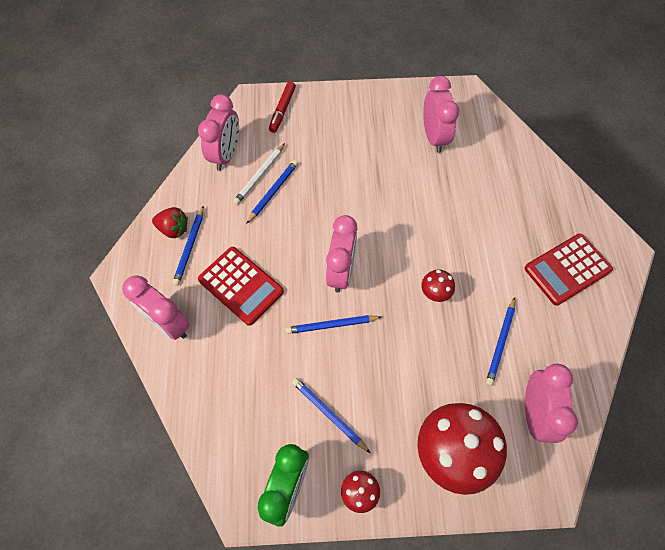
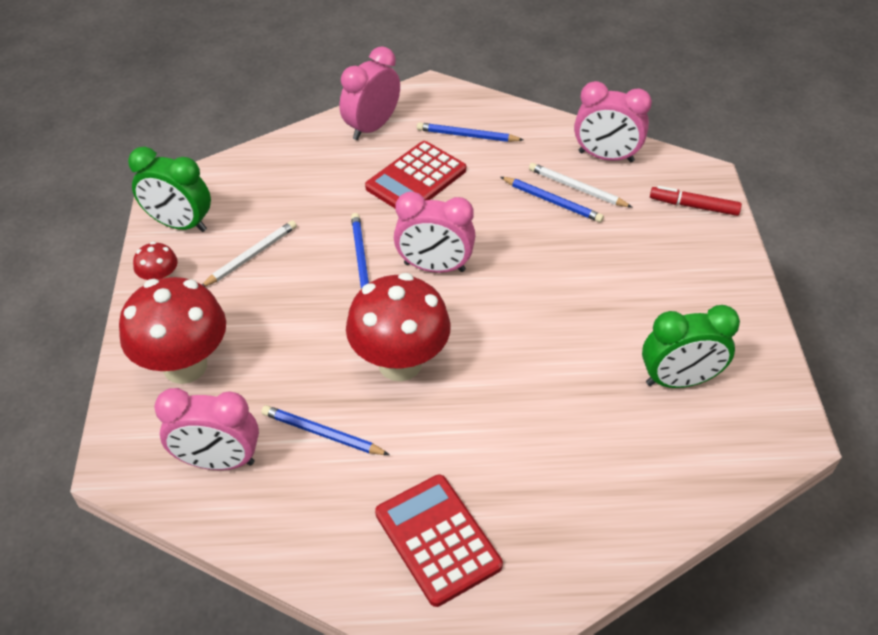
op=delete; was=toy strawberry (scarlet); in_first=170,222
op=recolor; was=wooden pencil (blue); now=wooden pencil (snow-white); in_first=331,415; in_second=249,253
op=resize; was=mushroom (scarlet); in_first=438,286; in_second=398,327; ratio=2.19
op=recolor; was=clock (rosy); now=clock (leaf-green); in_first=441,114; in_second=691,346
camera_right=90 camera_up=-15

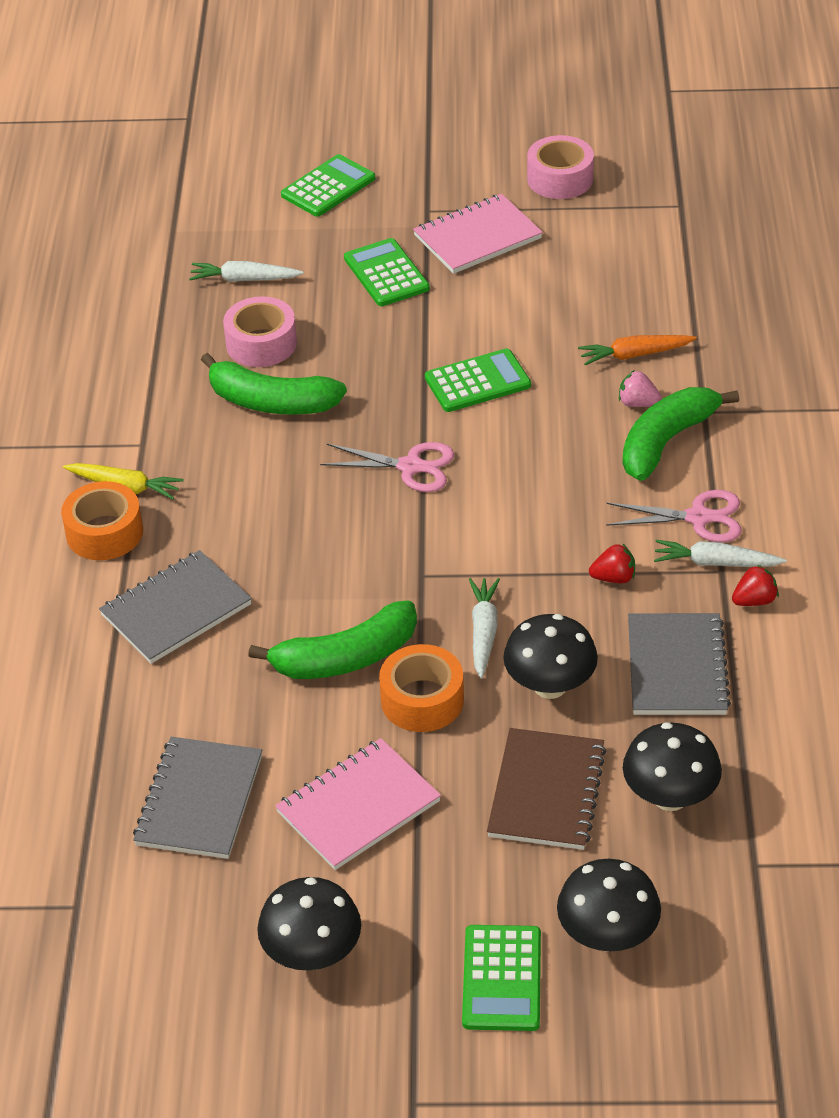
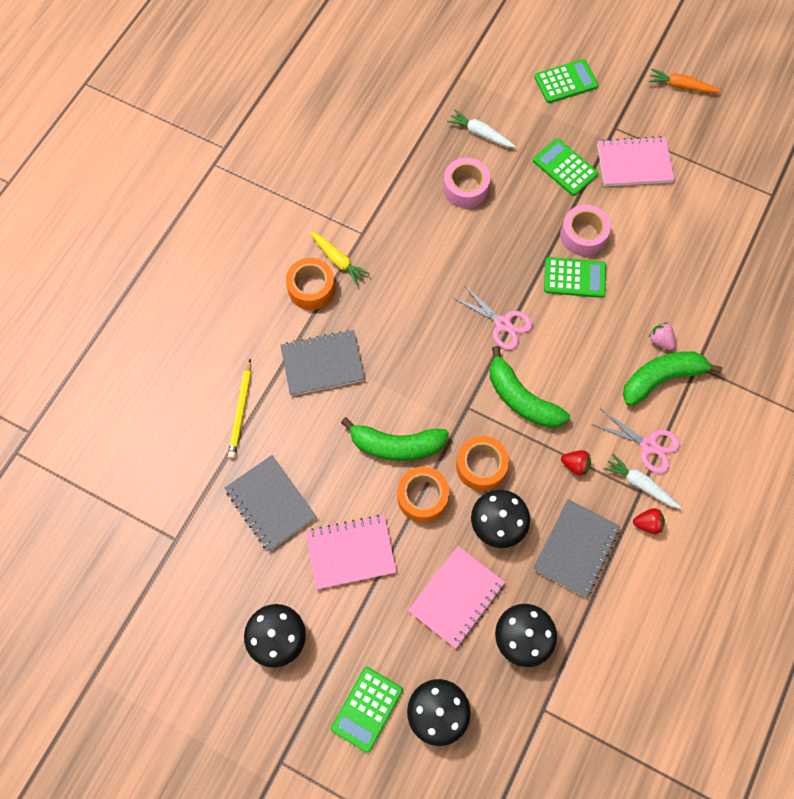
op=rotate; was=exercise book (grey); in_first=197,798; in_second=271,503; clockwise=-75
op=move; was=banana fruit (leaf-green); in_first=274,384; in_second=530,387
op=rotate; was=calculator (leaf-green); in_first=387,272; in_second=565,167; clockwise=-45
op=replace; was=carrot (snow-white); now=tape (orange-coloured); in_first=484,628; in_second=482,463
op=recolor; was=exercise book (dark brown); now=exercise book (rosy); in_first=546,789; in_second=456,597
op=move; was=tape (rosy); in_first=560,167; in_second=585,230
op=move; was=carrot (orange-coloured); in_first=637,350; in_second=684,81
op=insert; now=wooden pencil (bright yellow); in_second=239,409
camera_right=25 camera_up=25

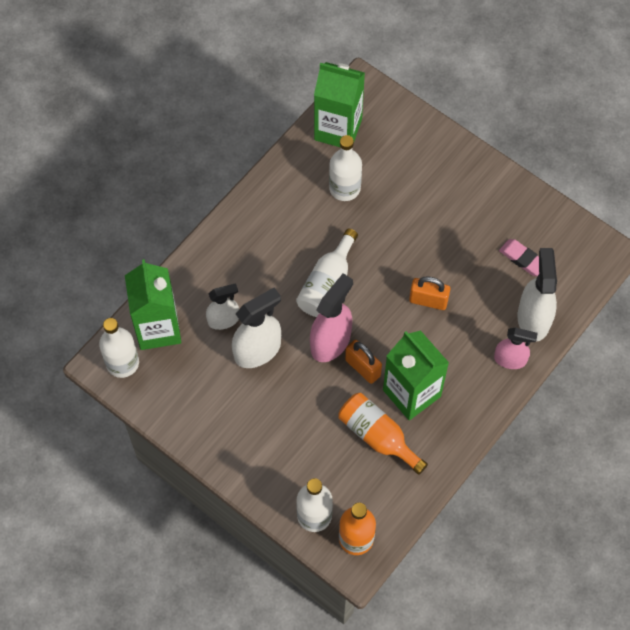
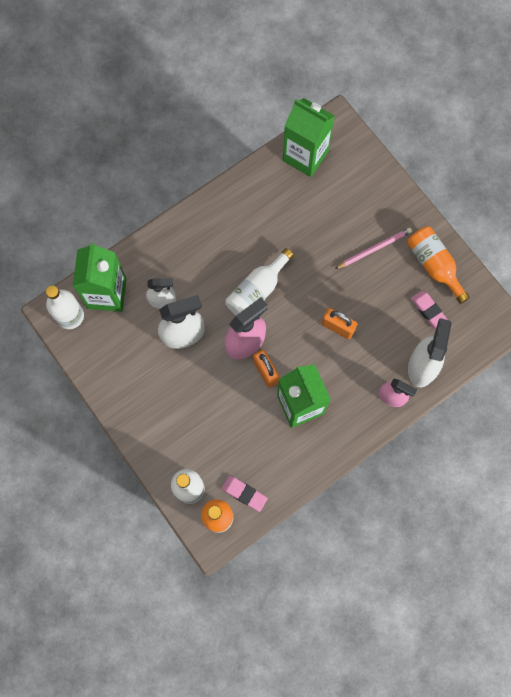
op=delete; was=drink bottle (snow-white); in_first=345,168
op=move; was=drink bottle (orange-coloured); in_first=383,434; in_second=438,265
op=insert; now=gum eraser (rosy); in_second=244,494
op=insert; now=wooden pencil (rosy); in_second=373,248
camera_right=15 camera_up=10

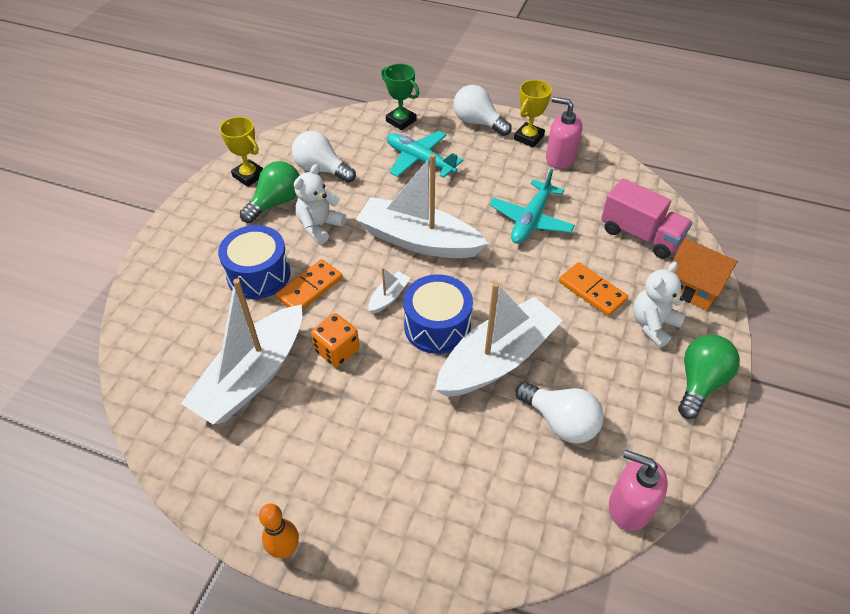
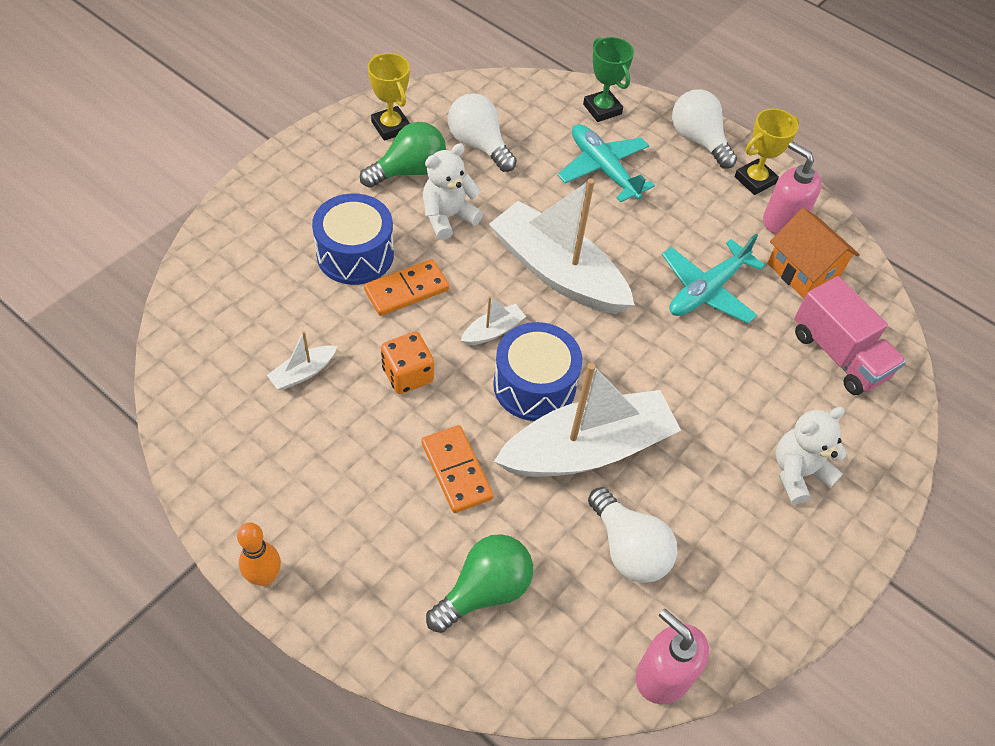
op=resize; was=boat (snow-white); in_first=241,351; in_second=302,360; ratio=0.41
op=move; was=domino piece (orange-coloured); in_first=593,289; in_second=457,469
op=move; was=house (orange-coloured); in_first=705,274; in_second=813,253
op=move; was=lightbulb (leaf-green); in_first=709,377; in_second=479,583
camera_right=15 camera_up=5

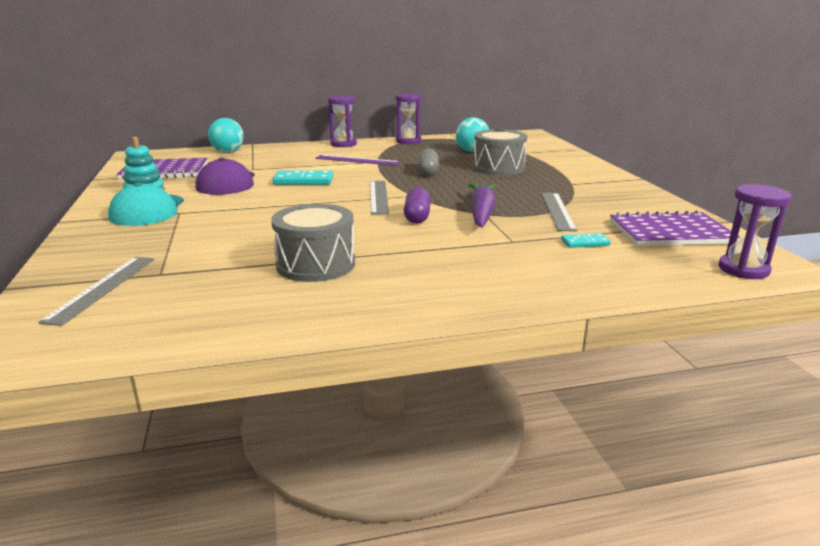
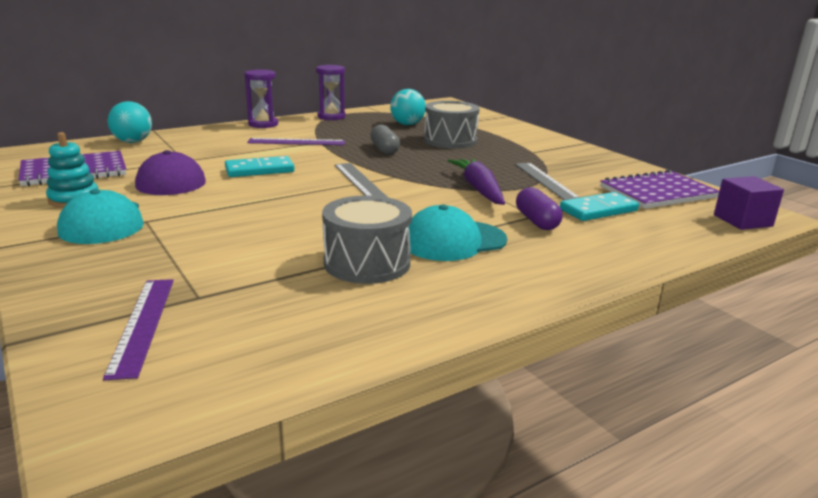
op=recolor; was=ruler (grey); now=ruler (violet); in_first=96,291; in_second=138,329
op=move; was=pill shape (violet); in_first=417,205; in_second=539,208
op=resize; was=domino piece (turquoise); in_first=586,240; in_second=599,206; ratio=1.71
op=replace; was=sandglass (violet); now=solid cube (violet); in_first=754,231; in_second=749,203
op=insert; now=baseball cap (turquoise); in_second=458,232
camera_right=-20 camera_up=0

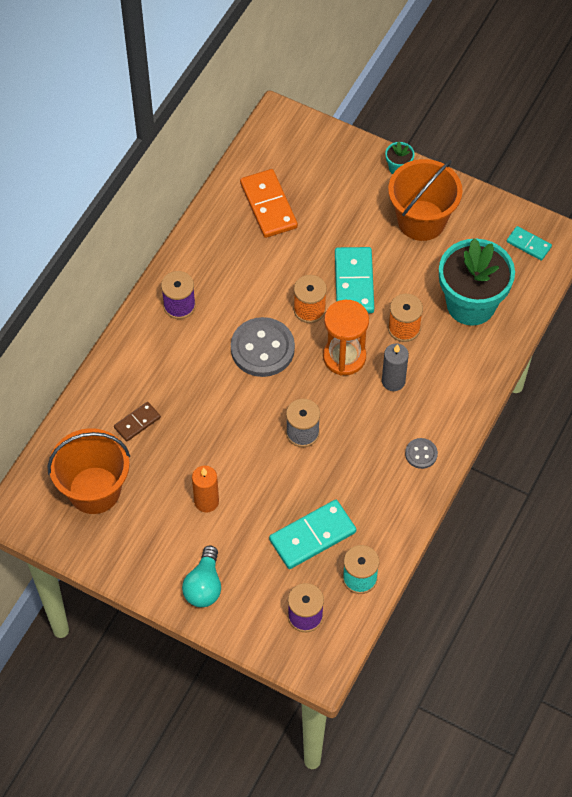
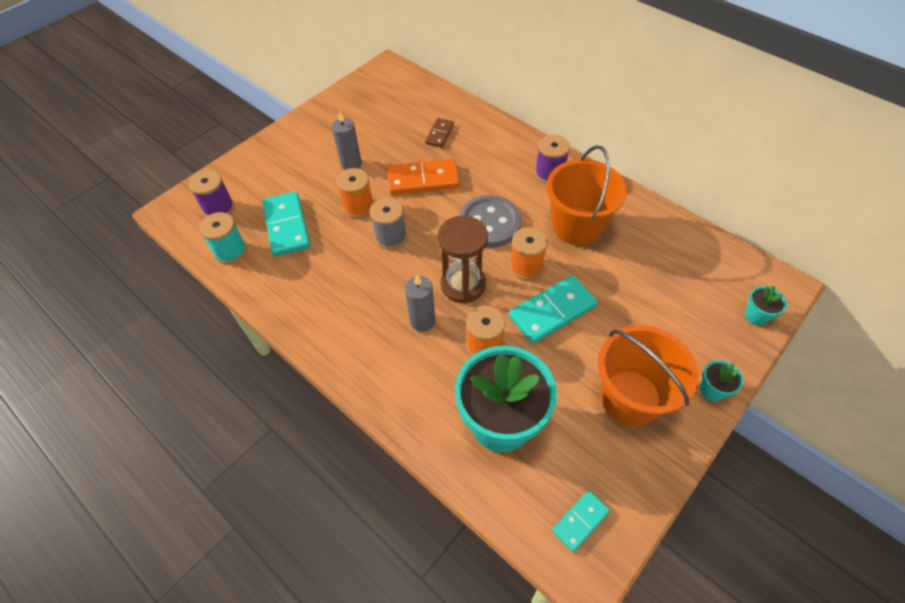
op=move; was=bucket (orange-coloured); in_first=88,471; in_second=587,195
op=rotate; was=domino piece (dark brown); in_first=137,422; in_second=439,133; clockwise=45
op=delete; was=lightbulb (turquoise); in_first=201,576
op=recolor; was=candle (orange-coloured); now=candle (grey); in_first=205,489; in_second=347,140
op=move; was=domino piece (orange-coloured); in_first=269,203; in_second=423,177
op=recolor; was=sandglass (orange-coloured); now=sandglass (dark brown); in_first=346,338; in_second=463,259
op=rotate; was=domino piece (turquoise); in_first=354,280; in_second=553,309; clockwise=-45
op=delete; was=shirt button (grey); in_first=421,453
op=insert; now=bobbin (orange-coloured); in_second=354,193
op=insert; now=flower pot (turquoise); in_second=766,306
camera_right=105 camera_up=-5

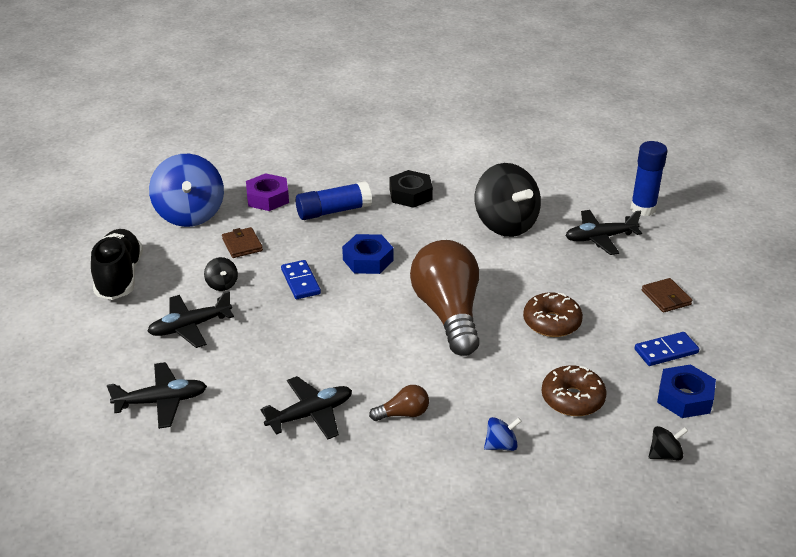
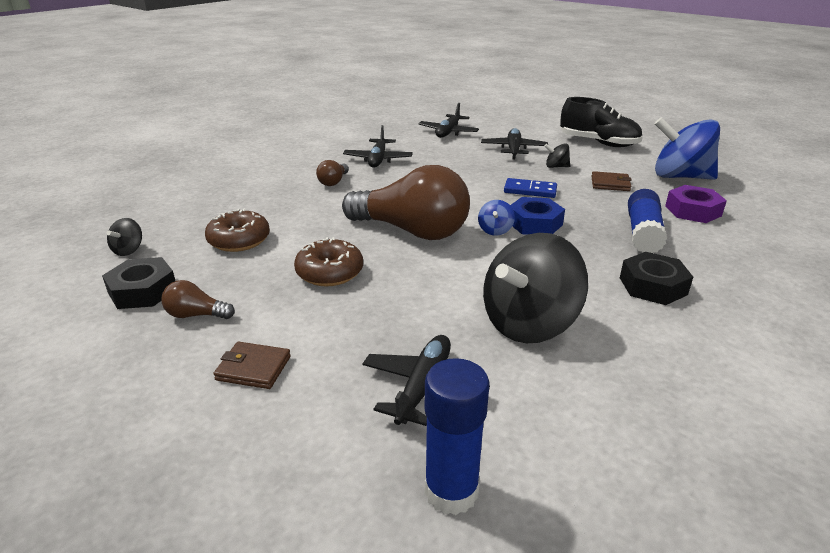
op=rotate; was=whirligig (ebony); in_first=508,200; in_second=535,288; clockwise=-45
op=move; was=whirligig (blue); in_first=502,434; in_second=496,218
op=replace; was=domino piece (blue); now=lightbulb (dark brown); in_first=667,349; in_second=198,299
op=recolor; was=nut (blue); now=nut (ebony); in_first=686,391; in_second=138,283
camera_right=125 camera_up=-5

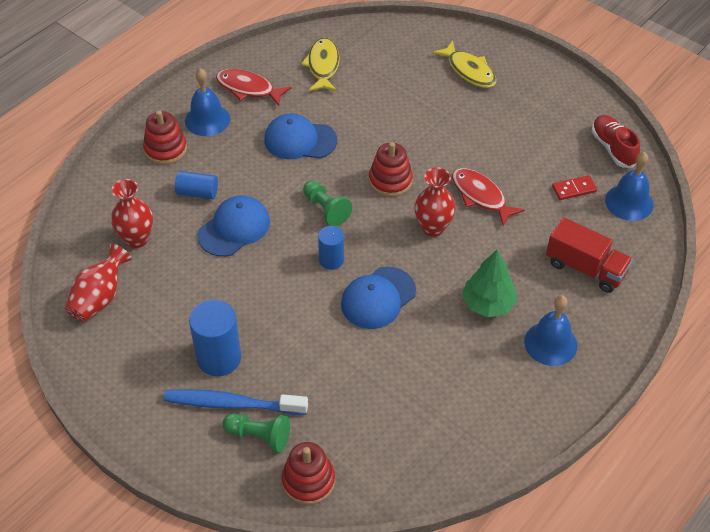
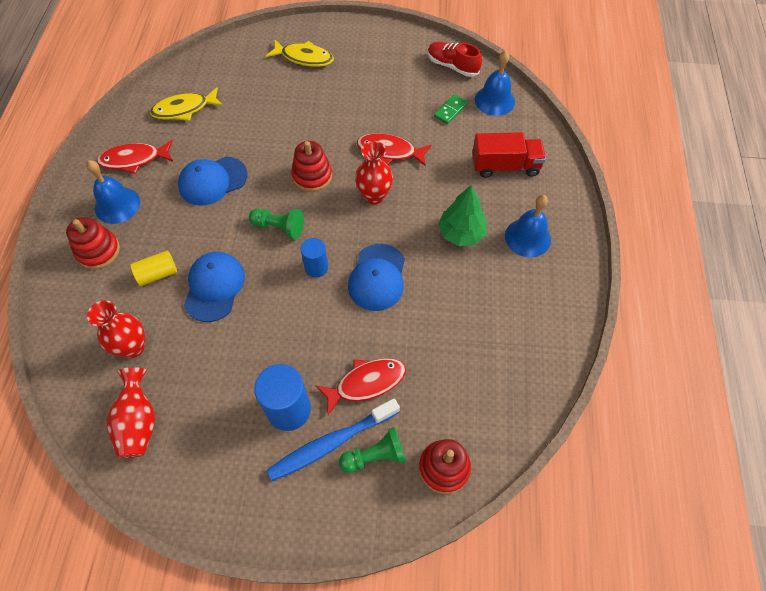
op=recolor; was=solid cylinder (blue); now=solid cylinder (bright yellow); in_first=196,185; in_second=153,268
op=rotate; was=fish (bright yellow); in_first=320,64; in_second=186,104; clockwise=-75
op=recolor; was=domino piece (scarlet); now=domino piece (leaf-green); in_first=574,187; in_second=451,109
op=insert; now=fish (scarlet); in_second=361,386
camera_right=-35 camera_up=10

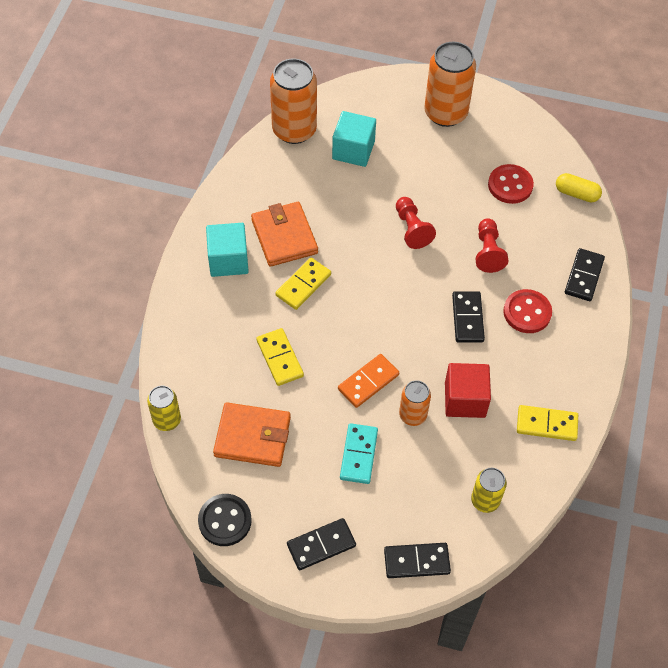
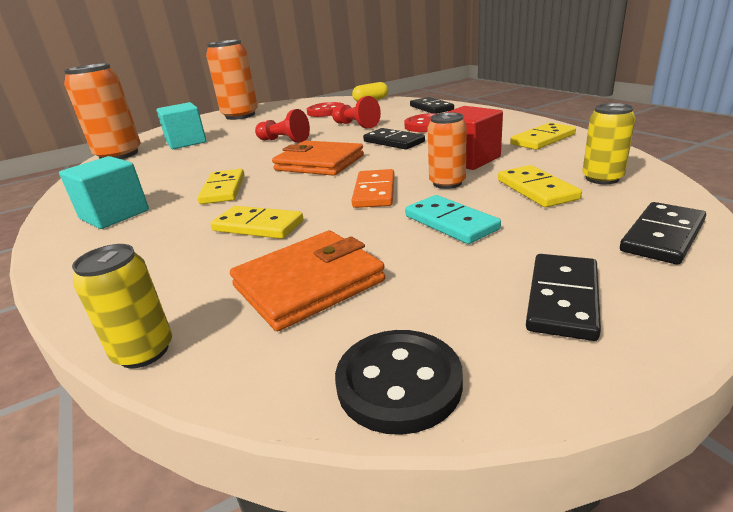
op=move; was=card wallet (orange-coloured); in_first=284,234; in_second=318,158
op=insert; now=domino piece (bright yellow); in_second=540,186
camera_right=-40 camera_up=-30

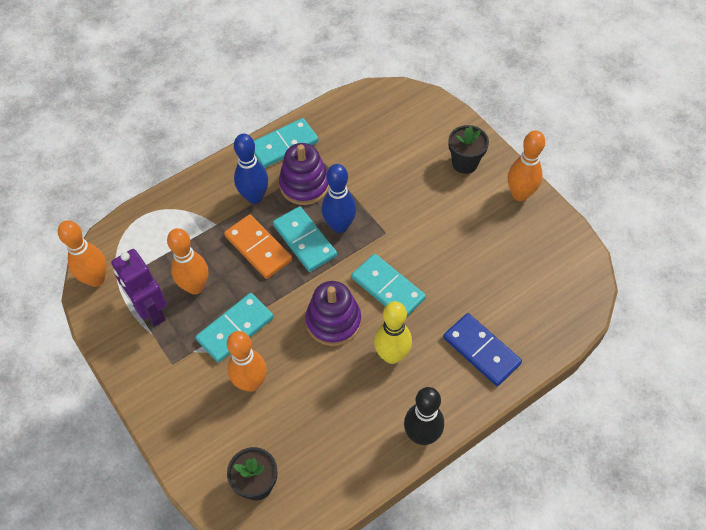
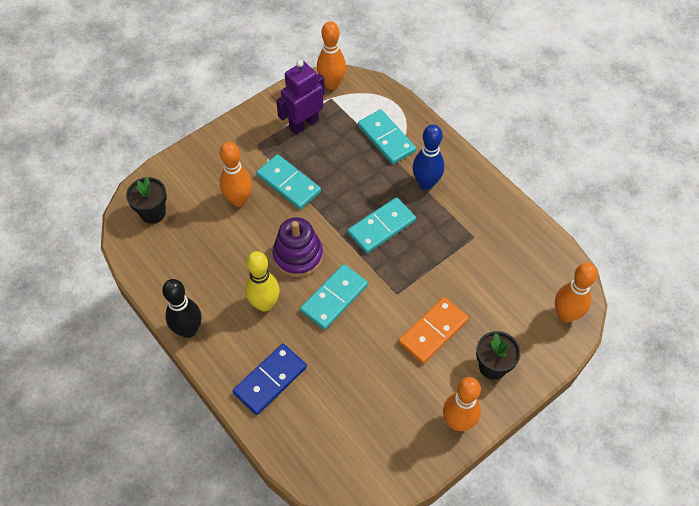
op=move; was=skittle (orange-coloured); in_first=187,261; in_second=576,292
op=move; was=domino piece (orange-coloured); in_first=258,246; in_second=433,330
op=move; was=domino piece (turquoise); in_first=286,143; in_second=387,137
op=delete; was=stacking rings (violet); in_first=304,174
op=delete; was=skittle (blue); in_first=339,198
camera_right=85 camera_up=0

